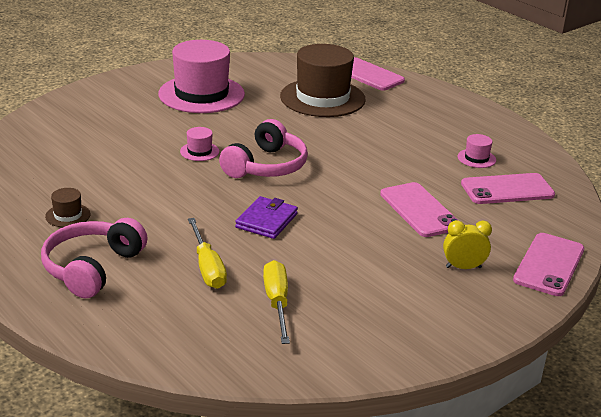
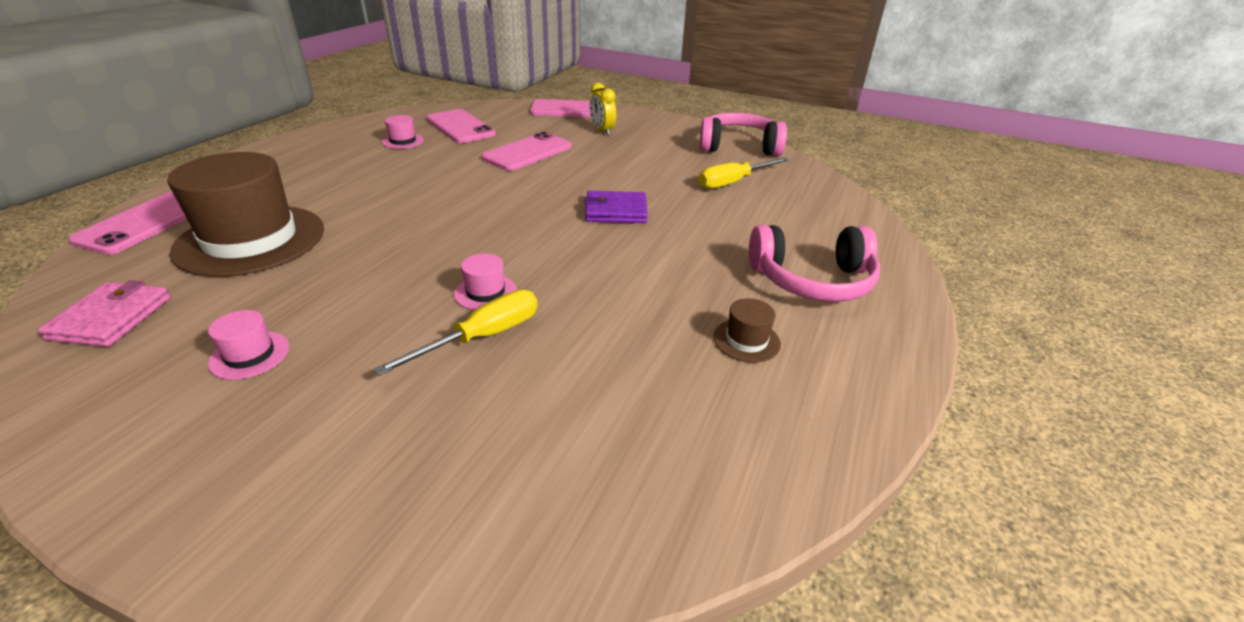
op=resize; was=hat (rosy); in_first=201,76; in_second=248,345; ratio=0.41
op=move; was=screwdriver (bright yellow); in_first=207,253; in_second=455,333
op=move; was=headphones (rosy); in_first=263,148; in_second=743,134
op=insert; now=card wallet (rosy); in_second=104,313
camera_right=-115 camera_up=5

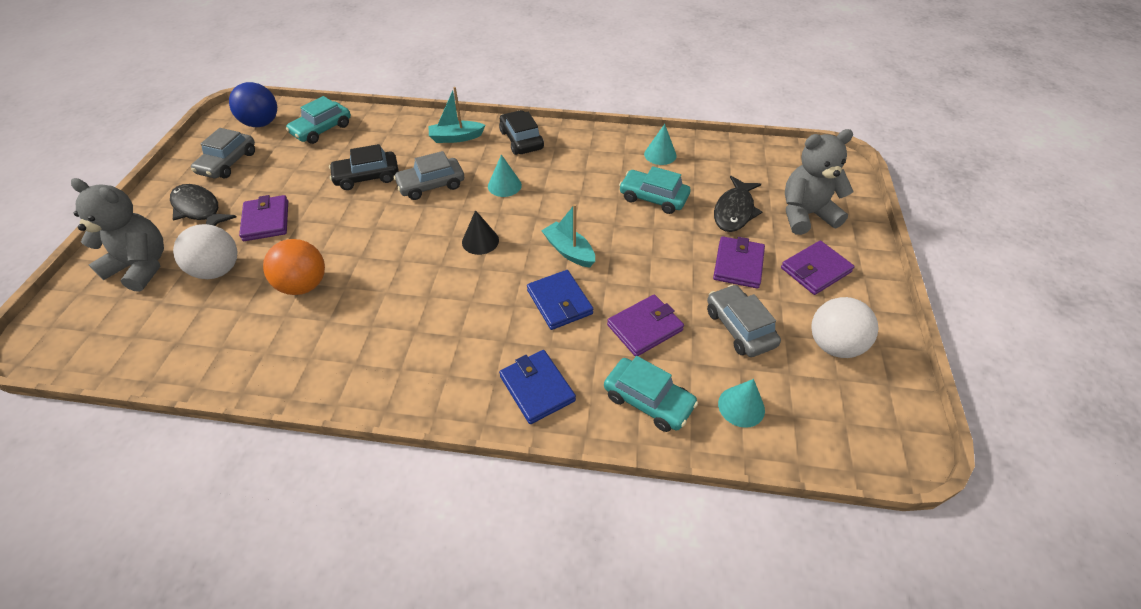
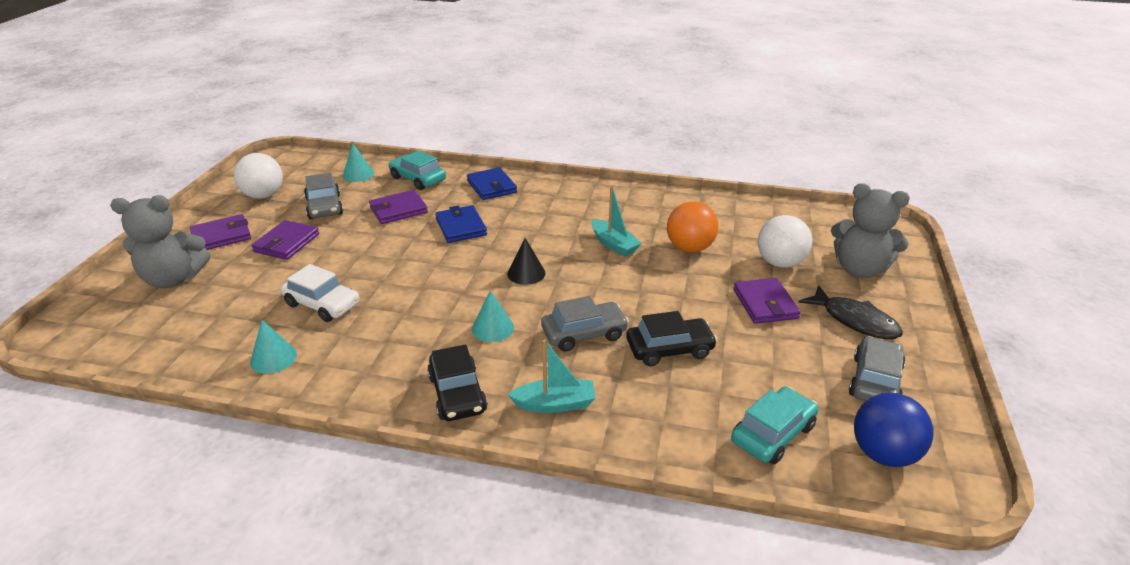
op=move; was=boat (turquoise); in_first=568,236; in_second=616,221
op=recolor; was=toy car (turquoise); now=toy car (snow-white); in_first=654,190; in_second=320,293
op=delete; was=fish (ebony); in_first=738,204
camera_right=-175 camera_up=-15

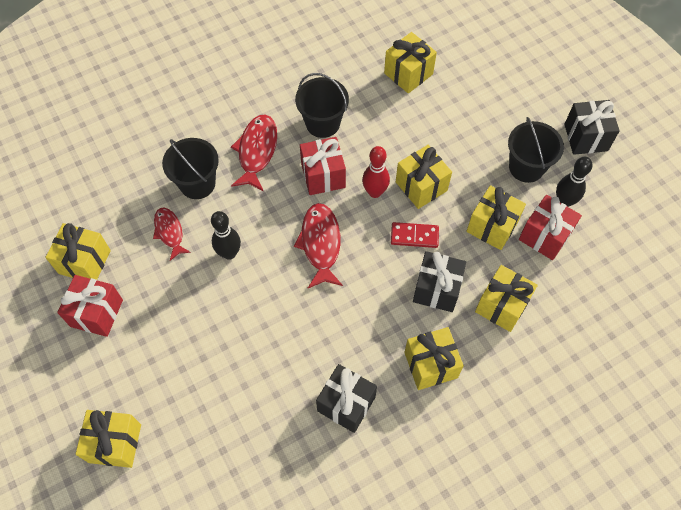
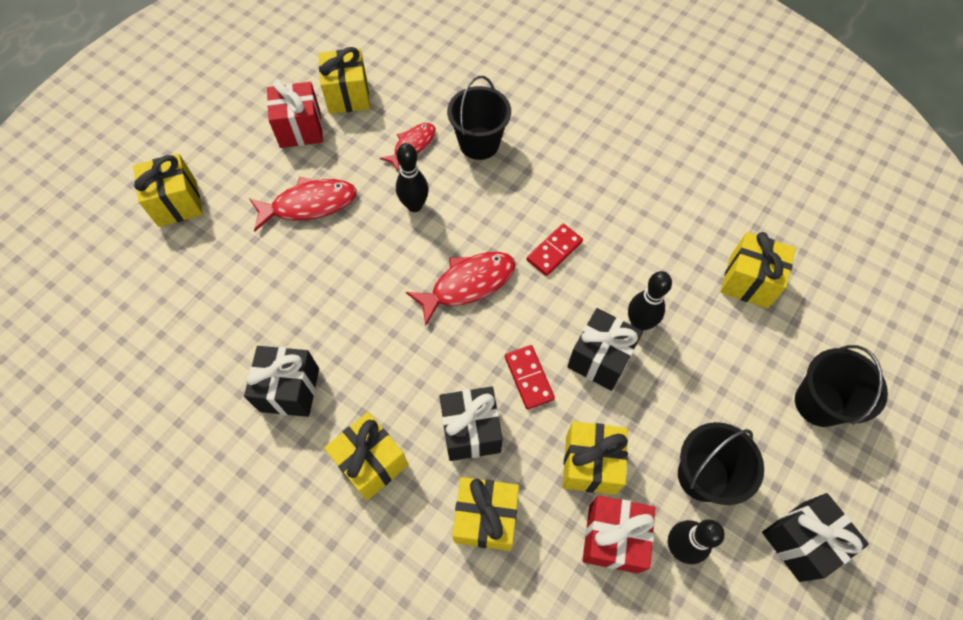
op=move; was=fish (scarlet); in_first=254,153; in_second=303,204
op=move; was=bucket (ebony); in_first=322,105; in_second=841,386
op=replace; was=present (scarlet); now=domino piece (scarlet); in_first=323,166; in_second=555,250
op=delete; was=skittle (scarlet); in_first=376,172
op=recolor; was=present (bright yellow); now=present (ebony); in_first=424,177; in_second=605,349
op=insert; now=skittle (ebony); in_second=650,301
camera_right=65 camera_up=0

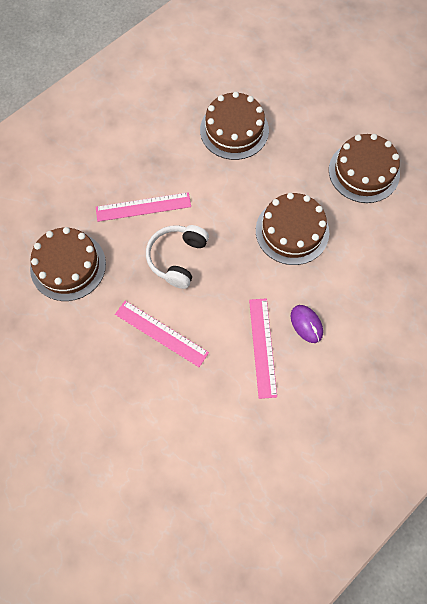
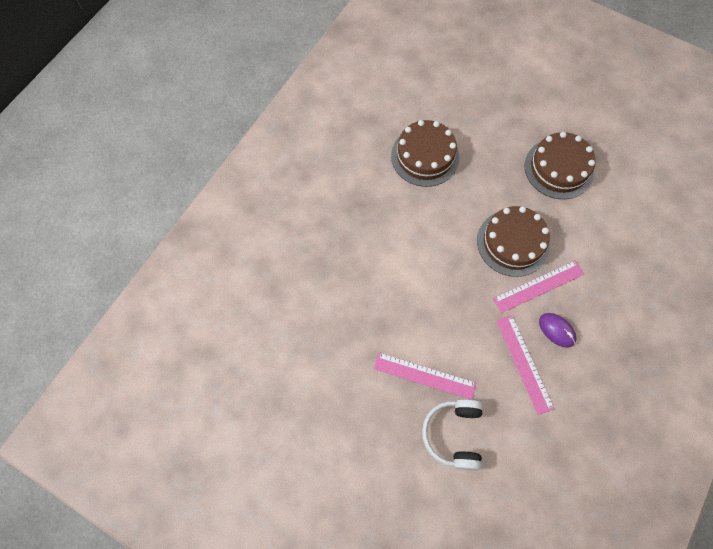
op=delete; was=gateau (dark brown); in_first=68,264
op=move; was=ruler (rosy); in_first=143,207; in_second=538,286
op=move; was=headphones (snow-white); in_first=177,257; in_second=452,434
camera_right=-15 camera_up=0

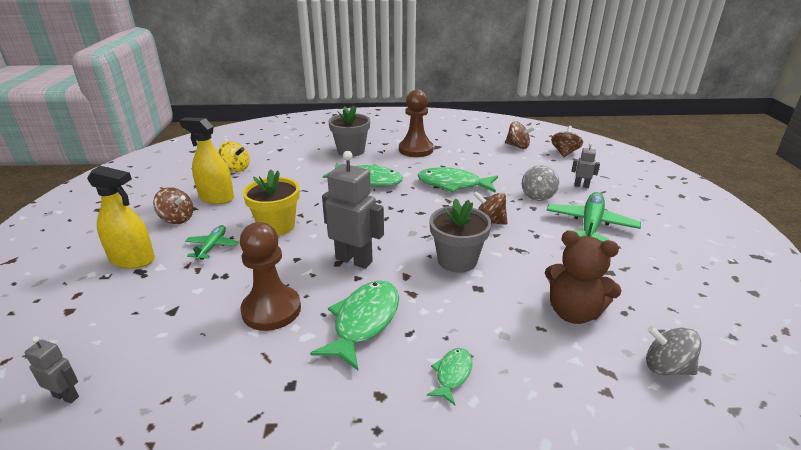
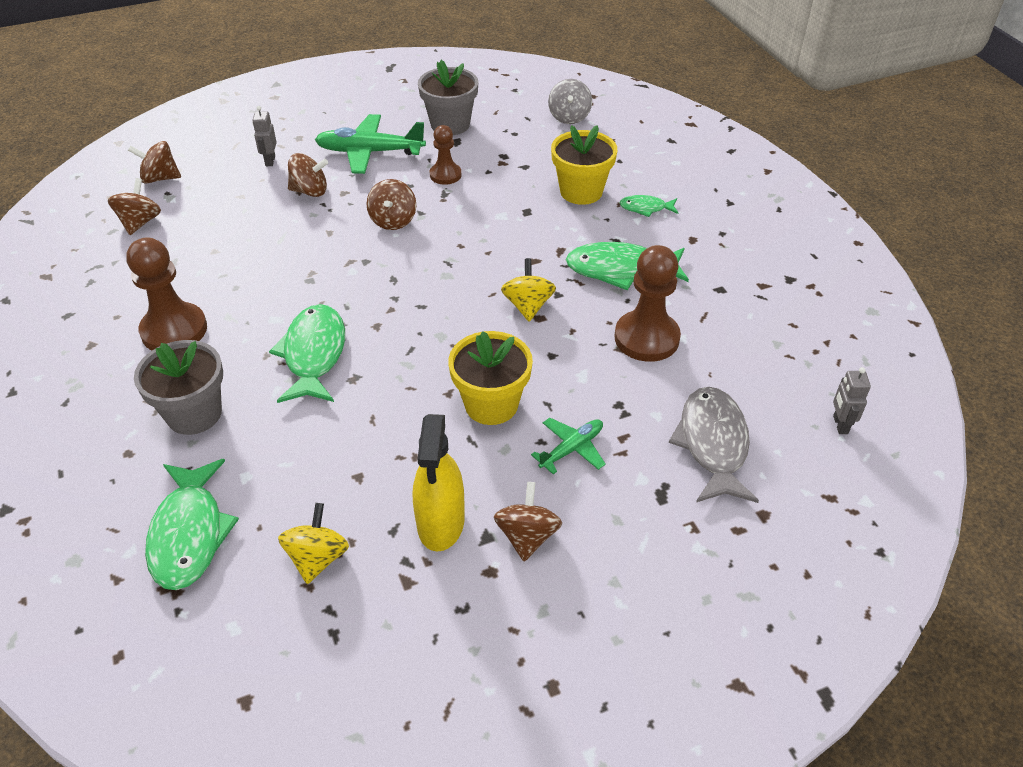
op=delete; was=spray cleaner (bright yellow); in_first=121,217
op=rotate; was=aeroplane (leaf-green); in_first=212,242; in_second=568,446; clockwise=150
op=replace; was=robot figure (grey); now=whirligig (bright yellow); in_first=353,210; in_second=528,289
op=move; was=fish (leaf-green); in_first=458,180; in_second=192,524
op=move; was=flower pot (grey); in_first=460,235; in_second=448,97
op=recolor; was=whirligig (grey); now=whirligig (dark brown); in_first=540,183; in_second=308,175
op=delete; was=teddy bear (dark brown); in_first=583,277
op=insert; now=game pawn (dark brown); in_second=445,155
op=insert; now=flower pot (bright yellow); in_second=584,165
op=insert; now=fish (grey); in_second=714,445
camera_right=-110 camera_up=15

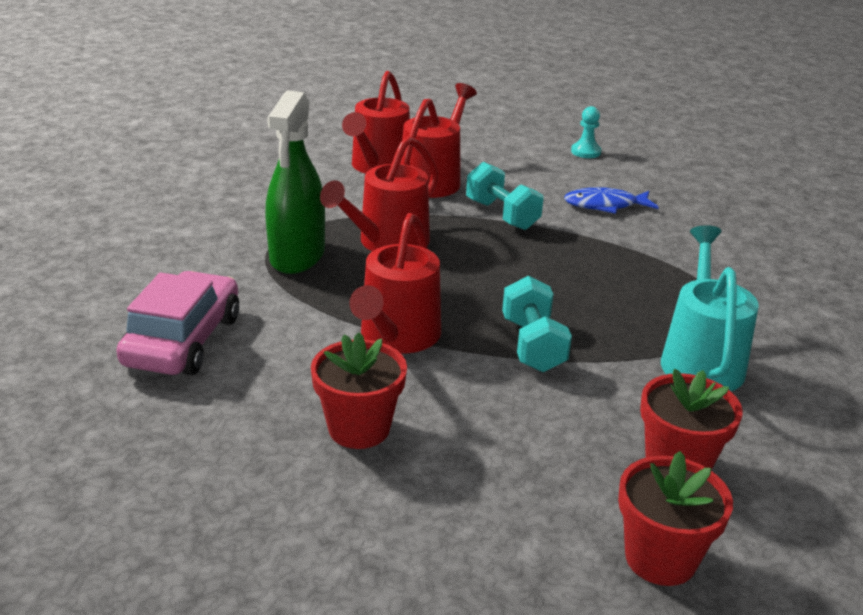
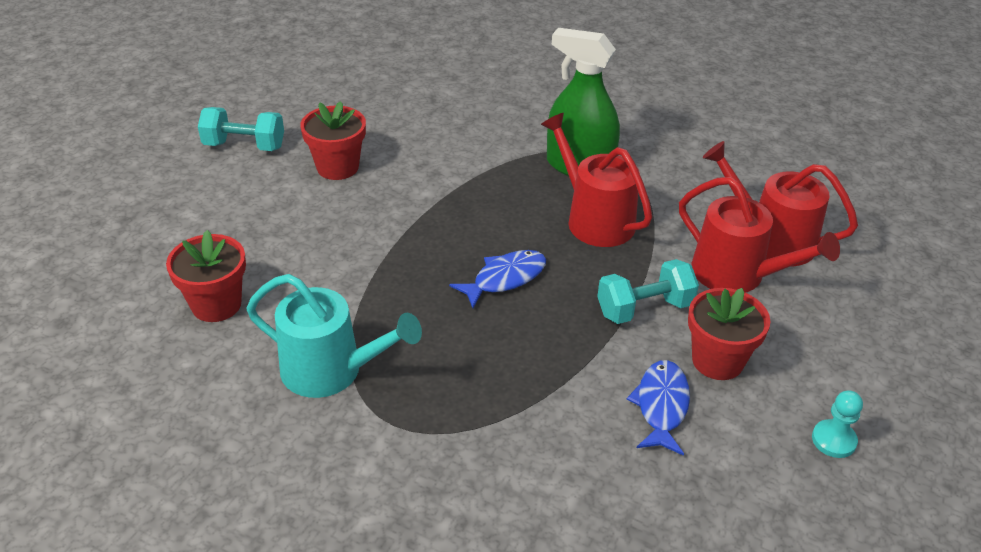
op=delete; was=toy car (rosy); in_first=177,323
op=delete; was=sprinkling can (scarlet); in_first=395,283
op=move; was=hand weight (turquoise); in_first=537,323; in_second=241,129
op=move; was=flower pot (scarlet); in_first=675,518; in_second=729,334
op=insert; now=fish (blue); in_second=497,279
camera_right=105 camera_up=10

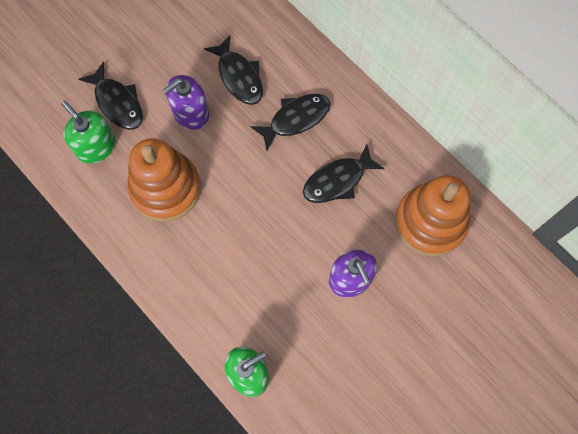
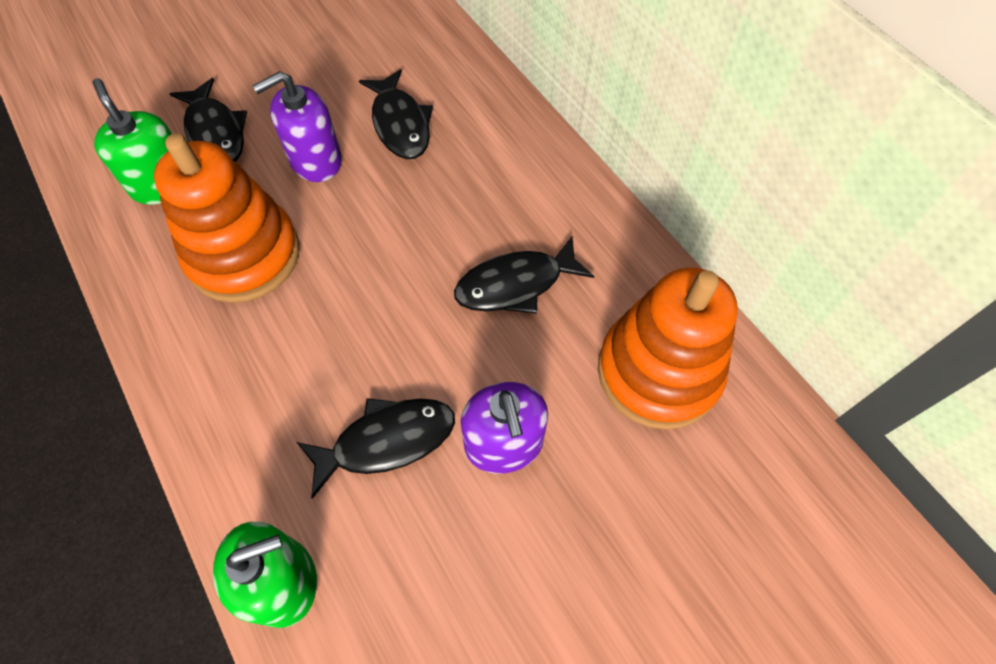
op=move; was=fish (ebony); in_first=290,122; in_second=376,448
camera_right=10 camera_up=-10

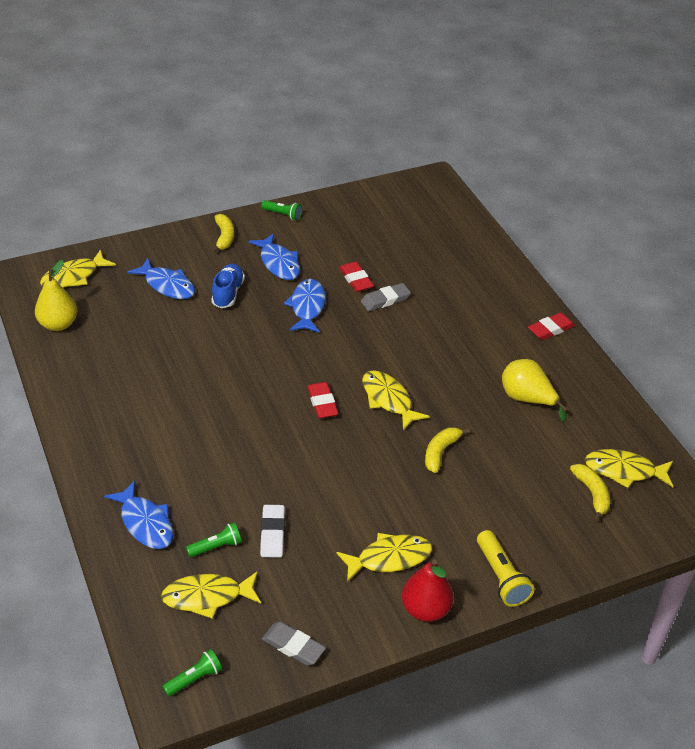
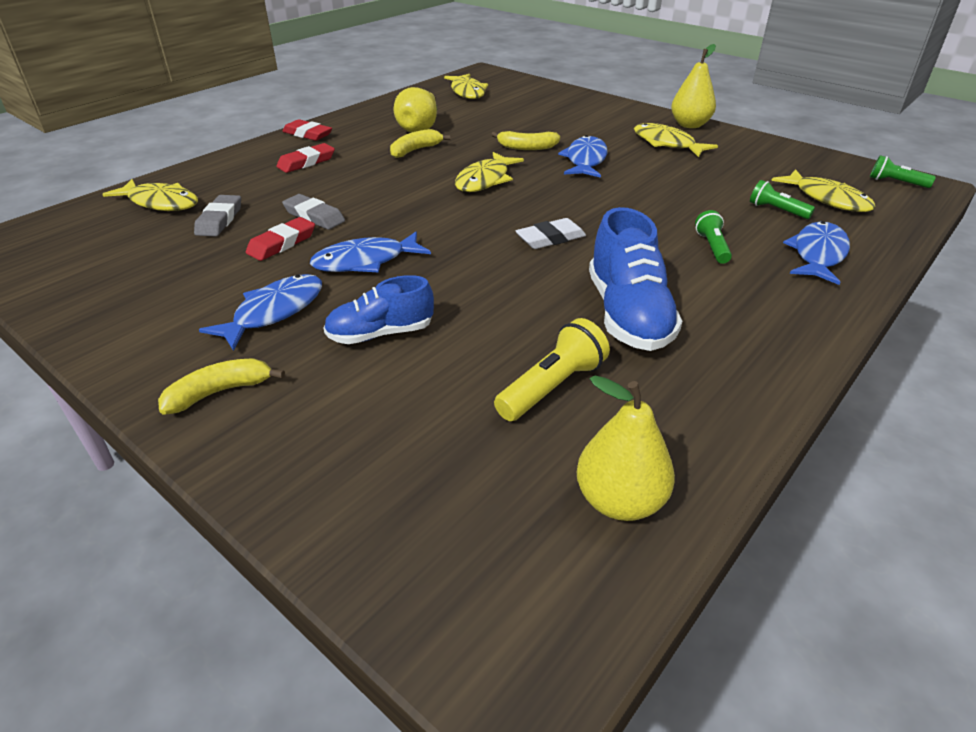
op=move; was=fish (bright yellow); in_first=78,269; in_second=150,195
op=move; was=fish (blue); in_first=161,278; in_second=583,156
op=move; was=gum eraser (snow-white); in_first=272,531; in_second=551,233
op=move; was=pocket torch (leaf-green); in_first=281,210; in_second=713,237
op=move; was=gum eraser (grey); in_first=294,643; in_second=217,215
op=move; was=gum eraser (scarlet); in_first=322,400; in_second=305,158
op=recolor; was=pear (scarlet); now=pear (bright yellow); in_first=428,590; in_second=693,86
op=move; was=pocket torch (bright yellow); in_first=505,568; in_second=552,369
op=move; was=banana fruit (bright yellow); in_first=590,492; in_second=420,143
op=insert; now=shoe (blue); in_second=635,279
camera_right=-115 camera_up=-5

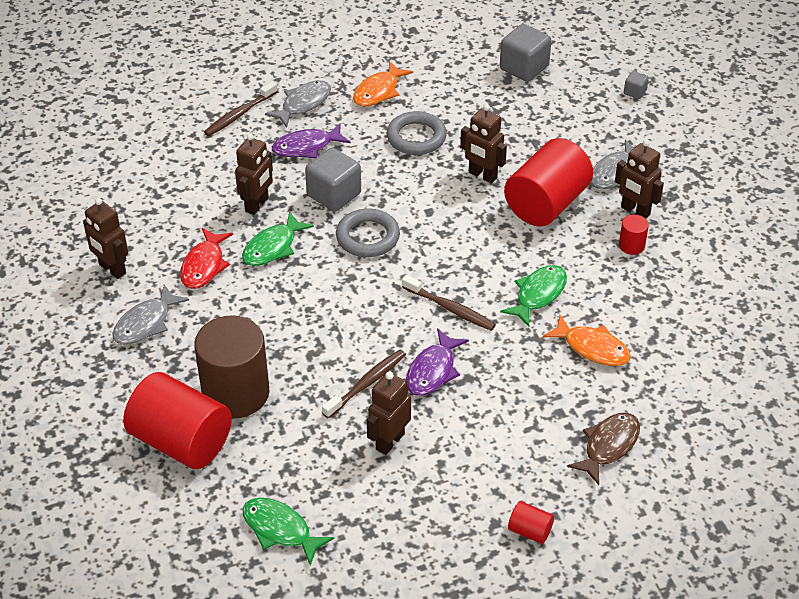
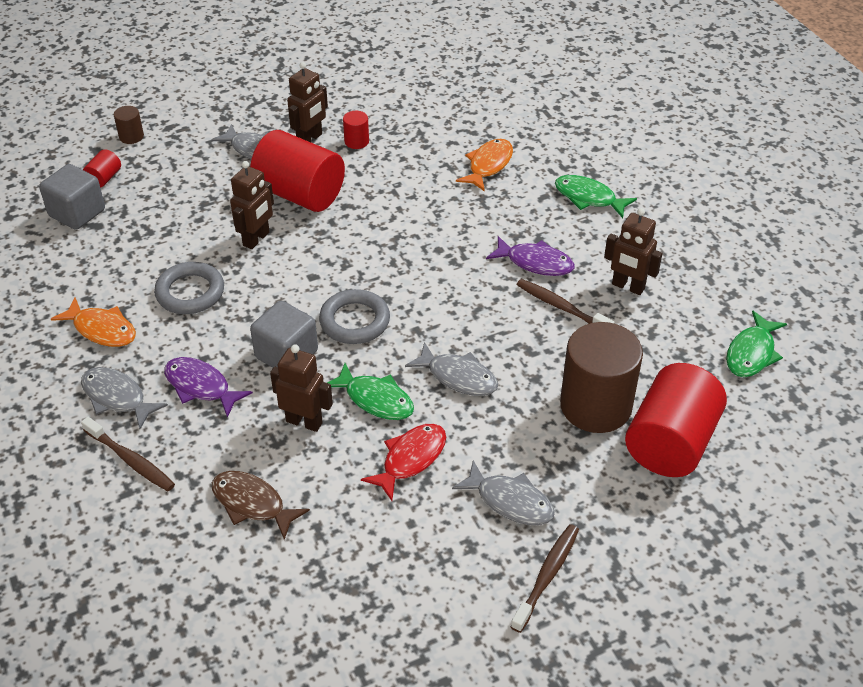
op=delete; was=robot figure (dark brown); in_first=105,238
op=rotate; was=fish (scarlet); in_first=206,258; in_second=403,462; clockwise=-60
op=rotate; was=fish (violet); in_first=311,140; in_second=208,387; clockwise=150
op=move; was=toothbrush (dark brown); in_first=449,303; in_second=545,578
op=move; was=fish (leaf-green); in_first=533,296; in_second=596,196
op=move; was=solid cylinder (scarlet); in_first=531,522; in_second=102,168
op=move; was=fish (dark brown); in_first=603,448; in_second=261,505
op=replace; was=solid cube (grey); now=solid cylinder (dark brown); in_first=636,85; in_second=129,125
op=insert; now=fish (grey); in_second=451,369
camera_right=-95 camera_up=0

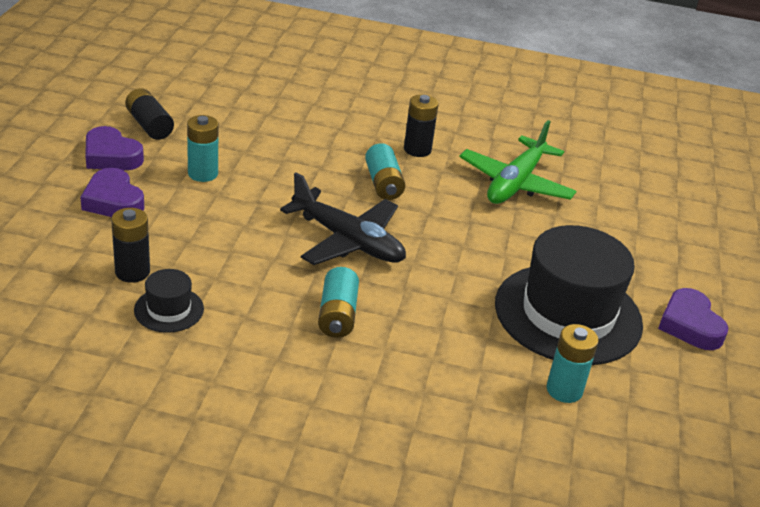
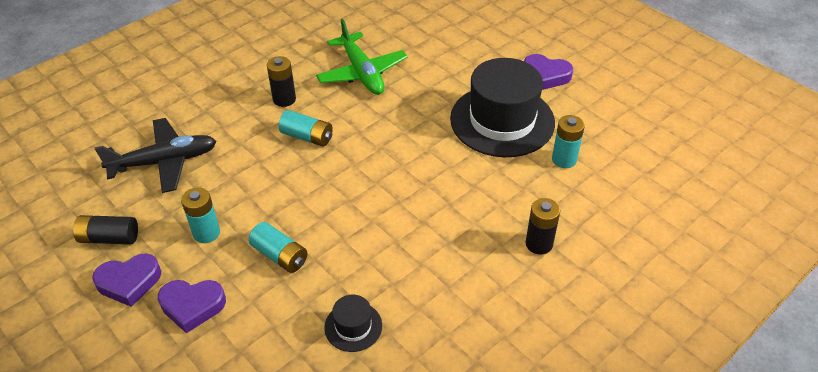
op=move; was=power cell (ebony); in_first=130,245; in_second=542,226
op=move; was=aeroplane (ebony); in_first=343,218; in_second=156,155
op=move; was=power cell (turquoise); in_first=338,302; in_second=278,247
camera_right=-50 camera_up=10

